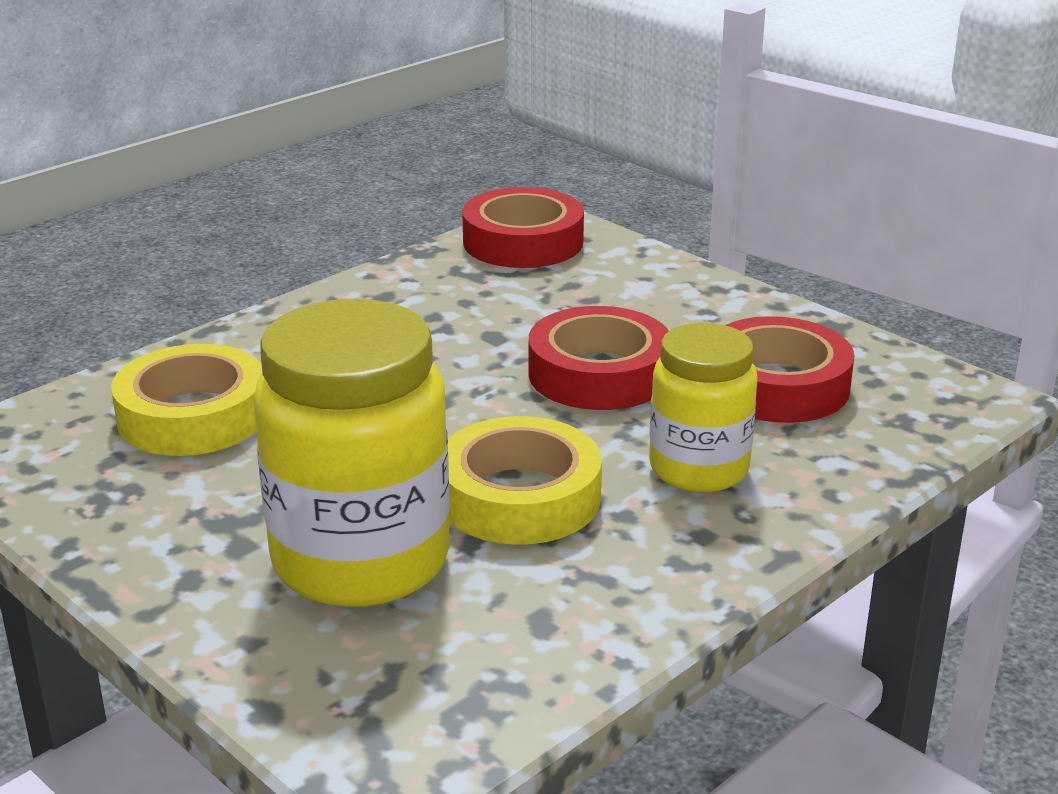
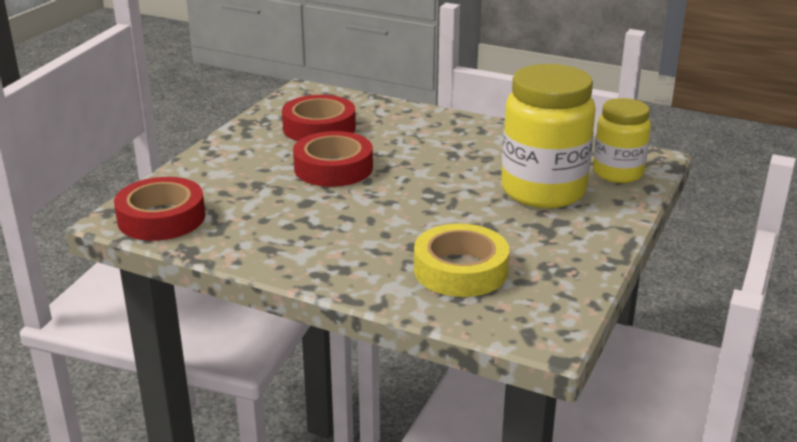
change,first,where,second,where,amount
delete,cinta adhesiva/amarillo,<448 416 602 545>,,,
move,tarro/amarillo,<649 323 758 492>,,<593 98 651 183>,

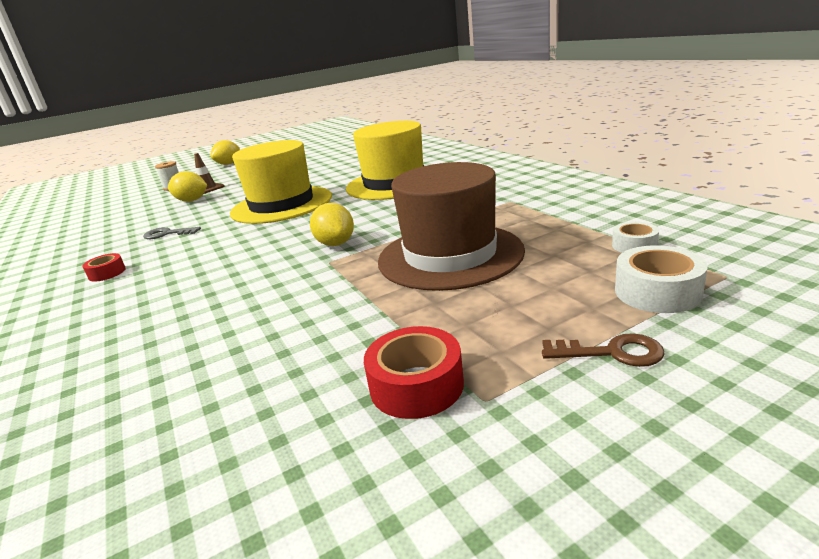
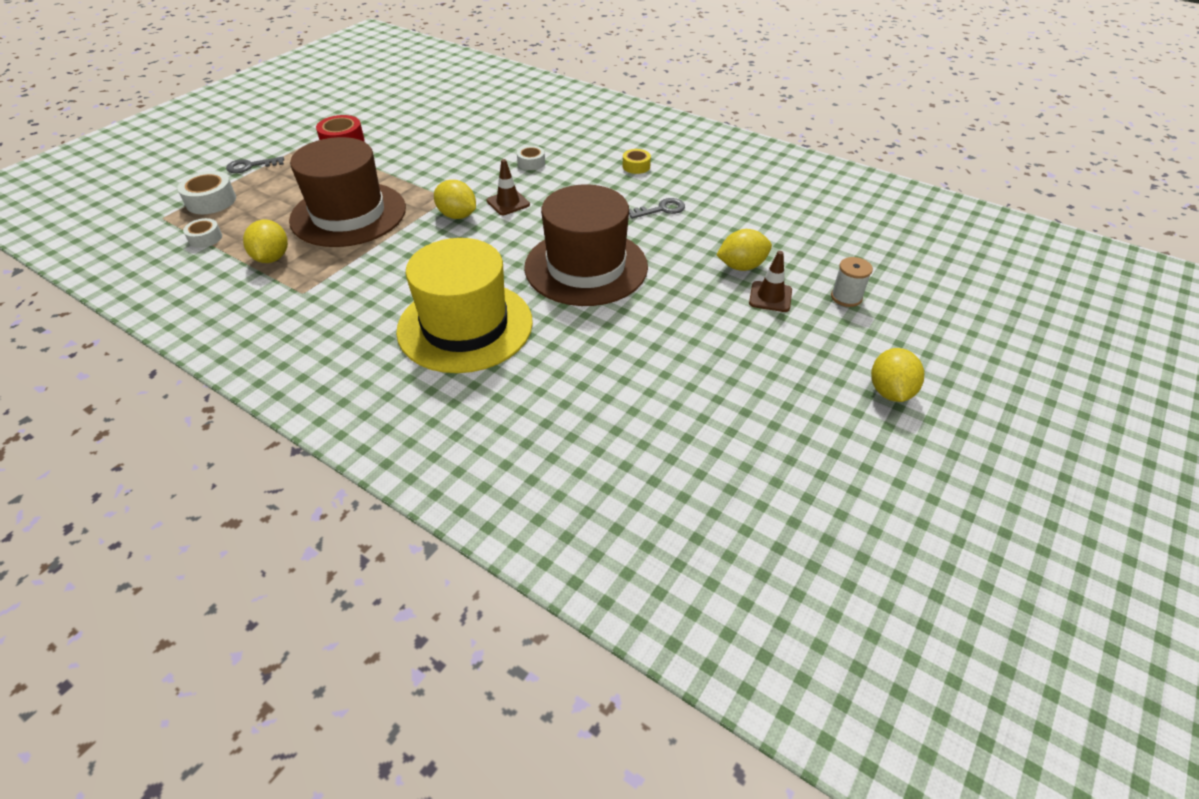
change,first,where,second,where,amount
recolor,cinta adhesiva/rojo,<82 253 126 282>,cinta adhesiva/amarillo,<623 149 651 174>,
recolor,sombrero/amarillo,<230 140 332 224>,sombrero/marrón,<524 184 648 306>,
recolor,llave/marrón,<542 333 665 367>,llave/gris,<226 157 284 173>,
insert,,,limón/amarillo,<243 219 288 263>,
insert,,,cono de tráfico/marrón,<487 159 530 215>,
insert,,,cinta adhesiva/blanco,<517 146 545 170>,

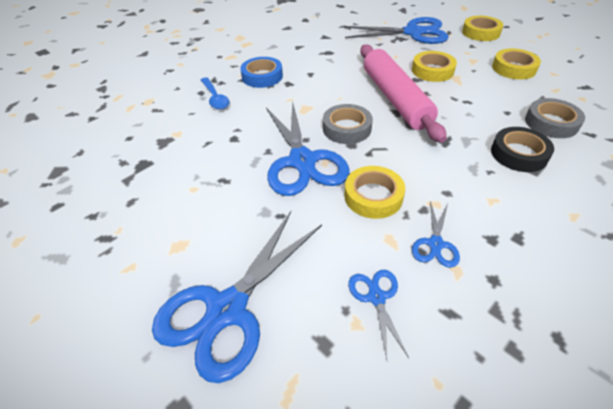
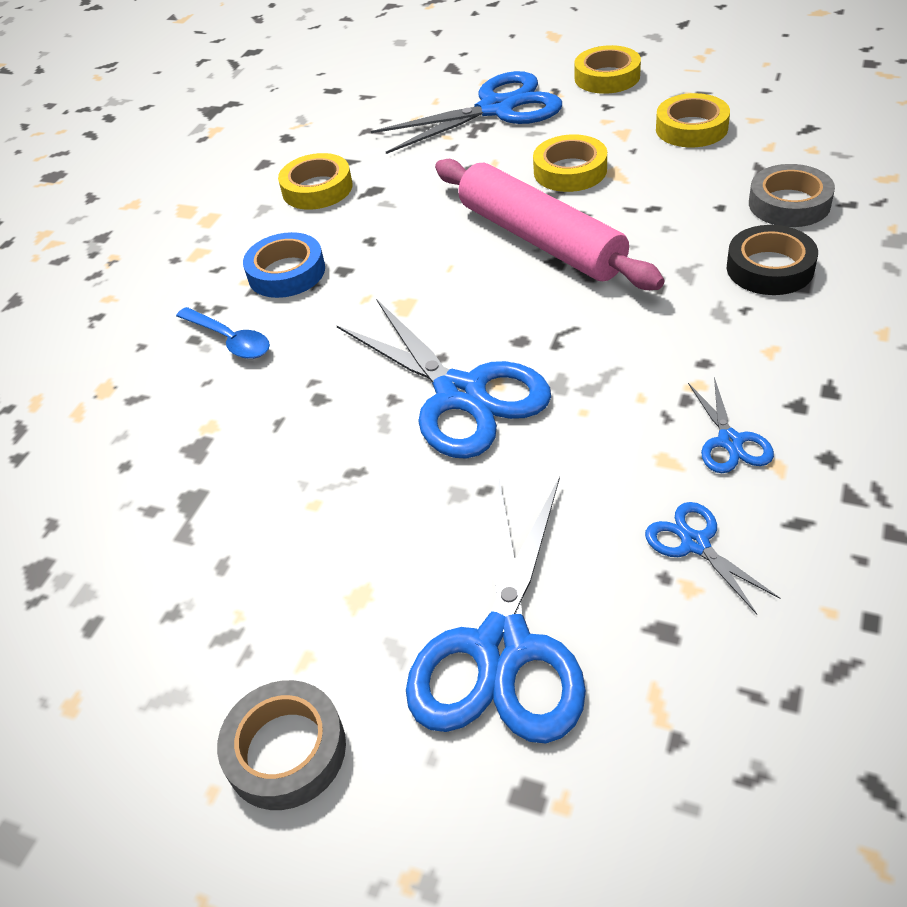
change,first,where,second,where,amount
move,cinta adhesiva/gris,<323 104 373 144>,,<217 680 346 810>,
move,cinta adhesiva/amarillo,<344 166 405 219>,,<278 153 353 210>,

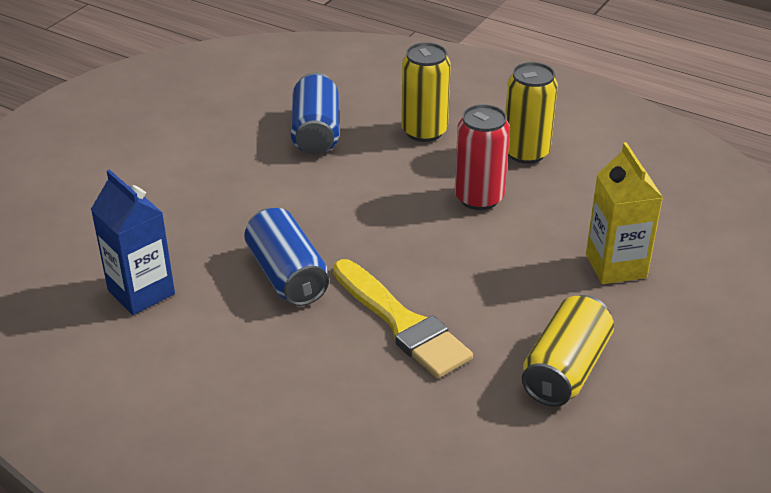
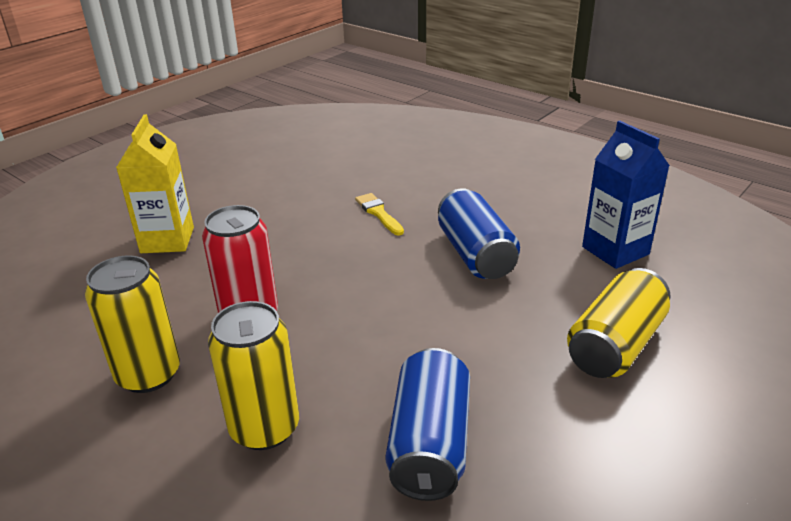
change,first,where,second,where,amount
resize,pincel/amarillo,<333 259 473 379>,,<355 193 404 236>,x0.50
move,lata/amarillo,<522 295 614 407>,,<567 268 670 378>,

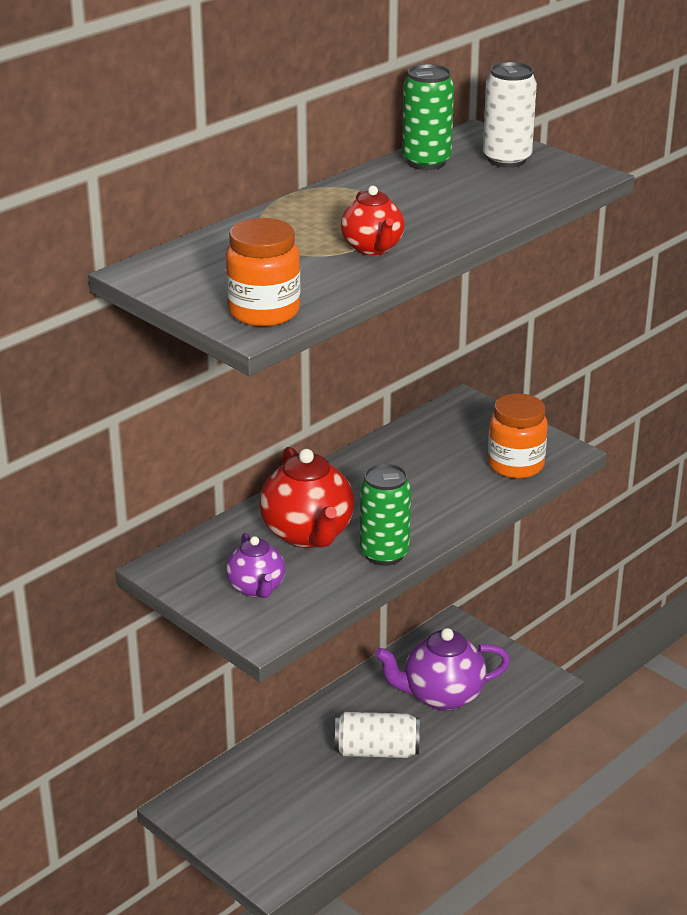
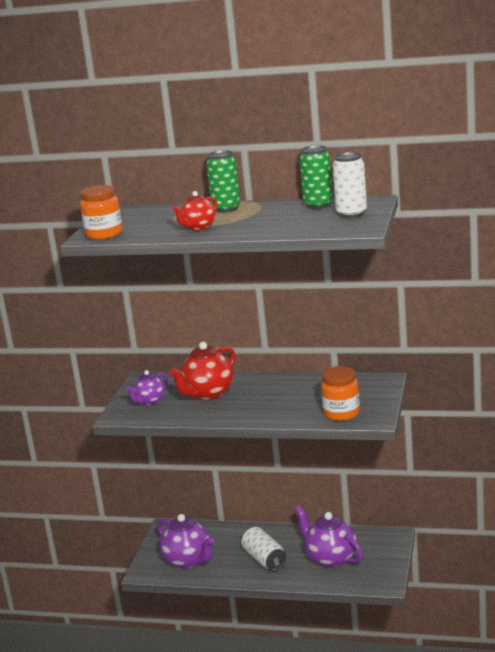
change,first,where,second,where,amount
move,lata/verde,<360 463 411 566>,,<206 150 241 213>,
insert,,,tetera/morado,<157 514 214 569>,

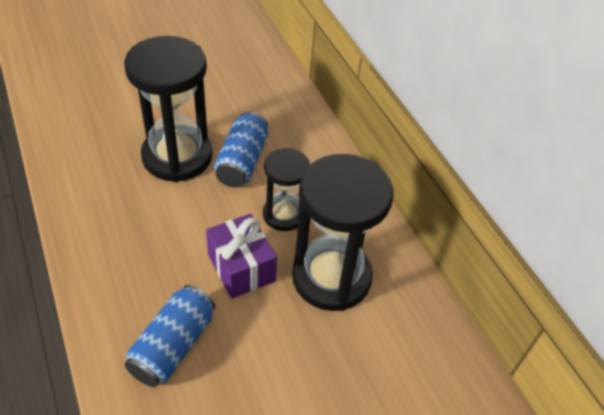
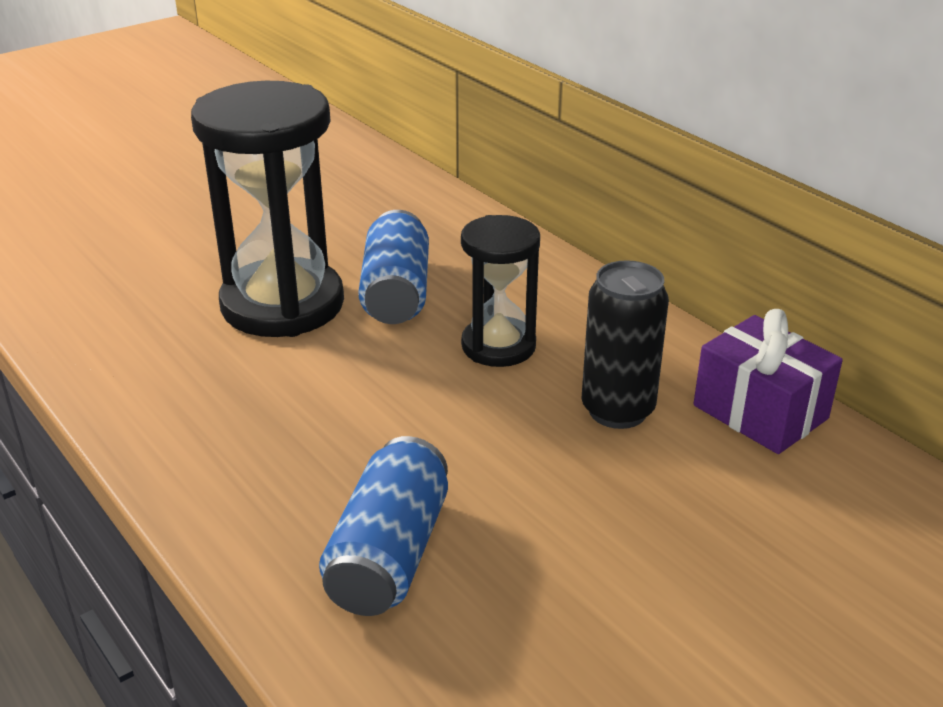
change,first,where,second,where,amount
move,regalo/morado,<206 214 277 299>,,<694 309 843 454>,
replace,reloj de arena/negro,<292 154 394 311>,lata/negro,<581 260 669 429>,

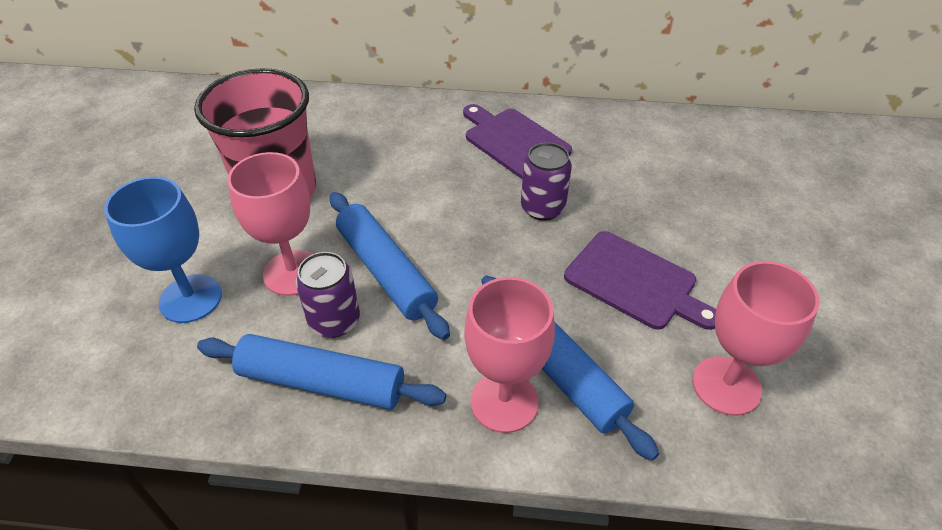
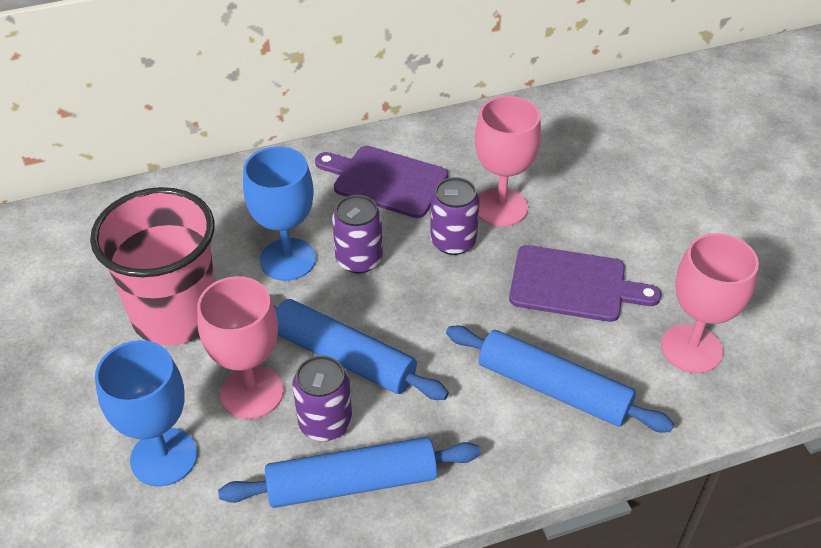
change,first,where,second,where,amount
move,copa/rosa,<464 277 555 433>,,<475 96 541 226>,
insert,,,copa/azul,<243 146 316 281>,
insert,,,lata/morado,<332 195 383 273>,

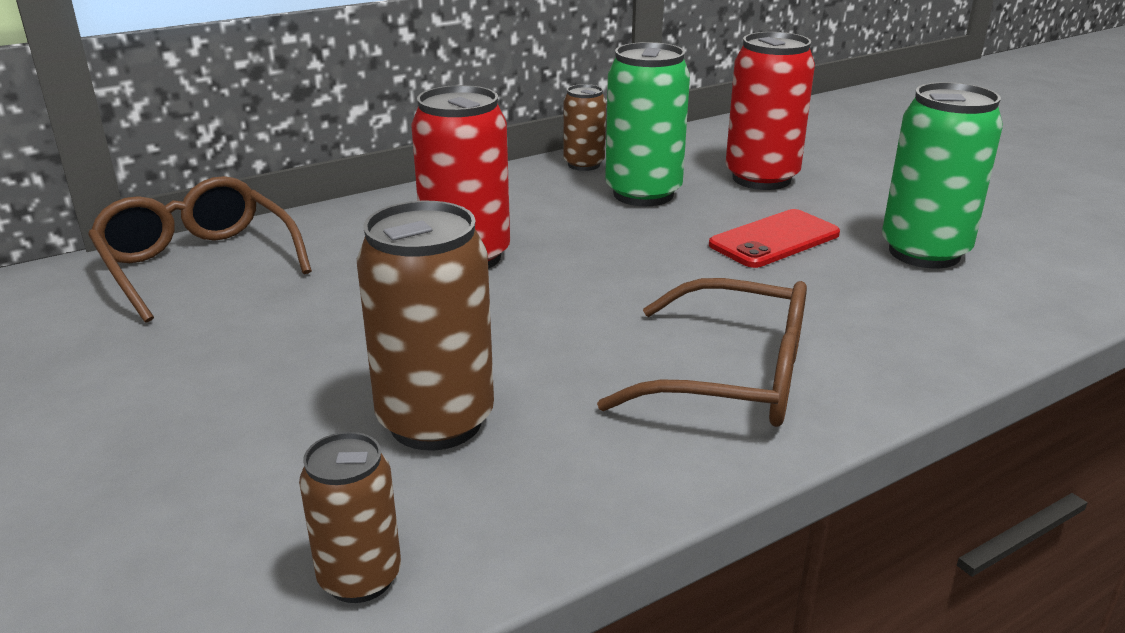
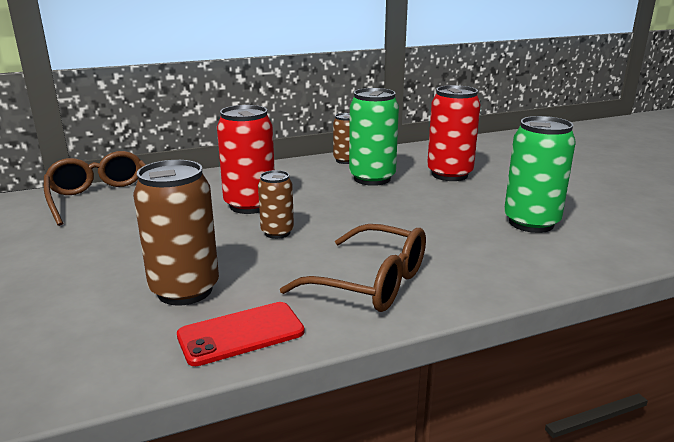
change,first,where,second,where,amount
move,lata/marrón,<299 432 401 603>,,<258 170 294 239>,
move,móvil/rojo,<709 209 840 268>,,<177 302 304 366>,

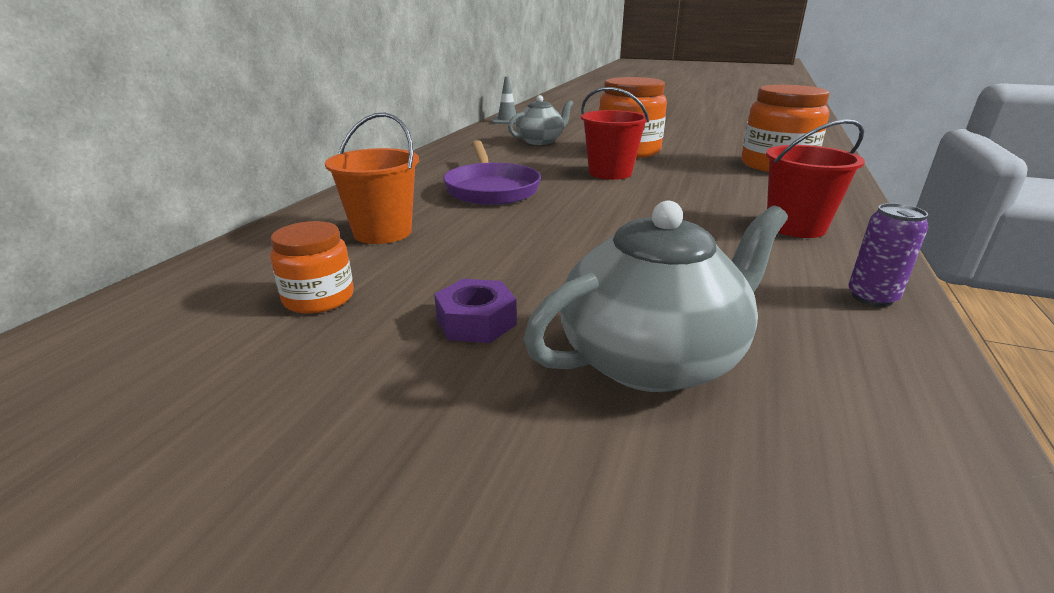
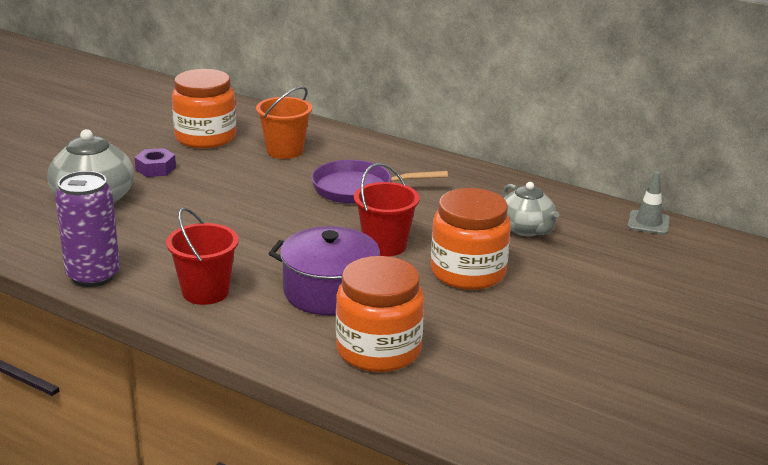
change,first,where,second,where,amount
resize,tarro/naranja,<270 221 354 314>,,<172 69 236 149>,x1.81
resize,lata/morado,<848 203 928 307>,,<55 171 120 287>,x1.83
insert,,,olla/morado,<268 226 380 315>,

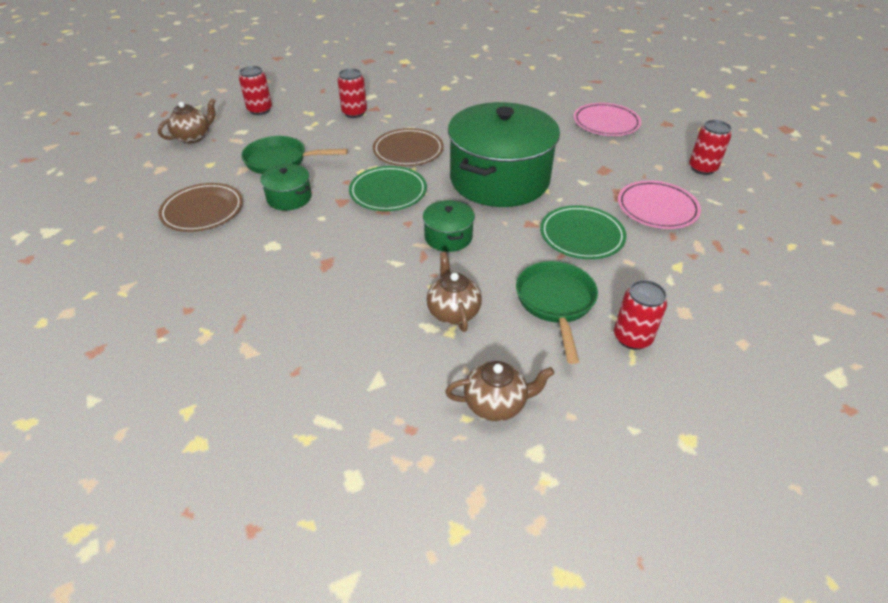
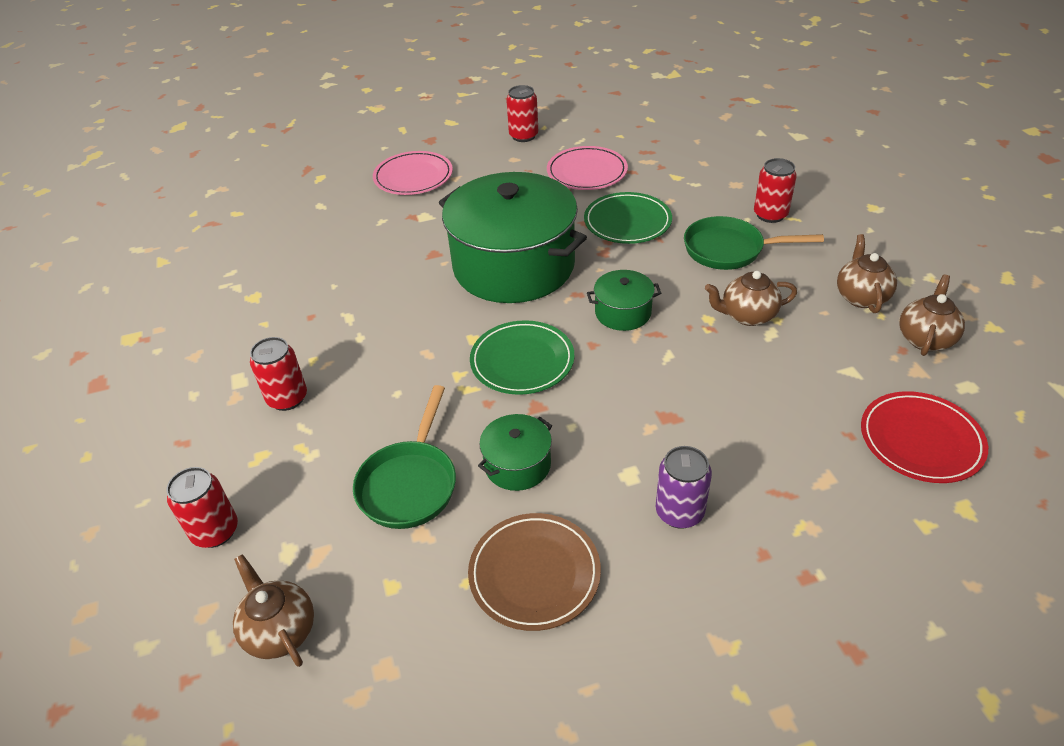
change,first,where,second,where,amount
delete,plato/marrón,<373 128 444 166>,,,
insert,,,lata/morado,<656 446 712 529>,
insert,,,plato/rojo,<861 391 988 483>,
insert,,,tetera/marrón,<899 275 965 356>,

